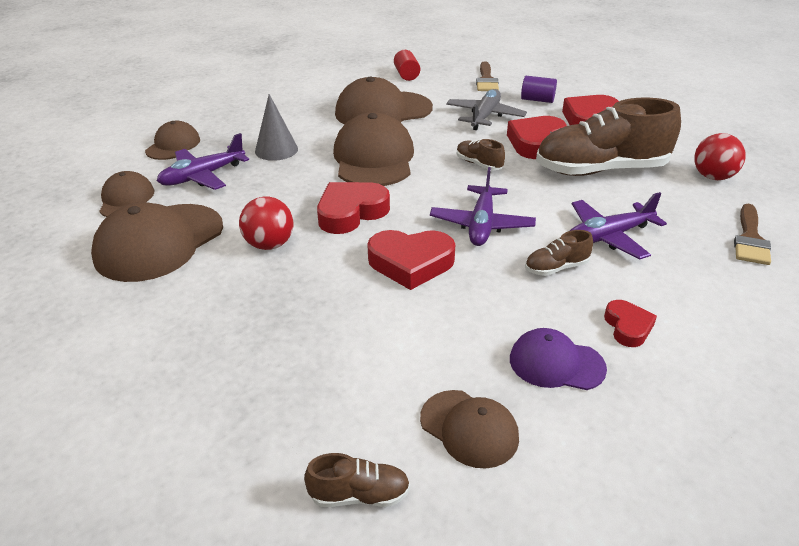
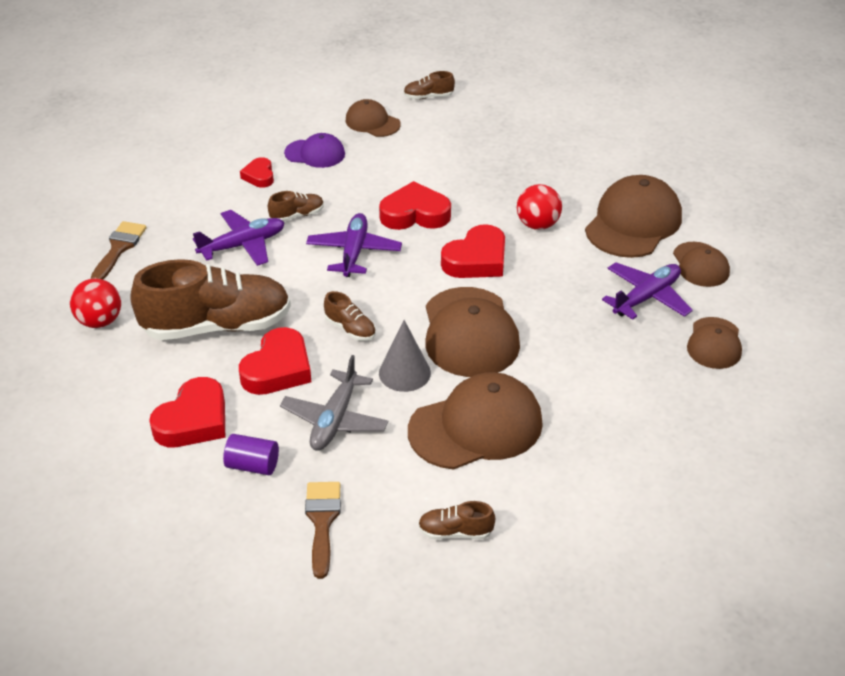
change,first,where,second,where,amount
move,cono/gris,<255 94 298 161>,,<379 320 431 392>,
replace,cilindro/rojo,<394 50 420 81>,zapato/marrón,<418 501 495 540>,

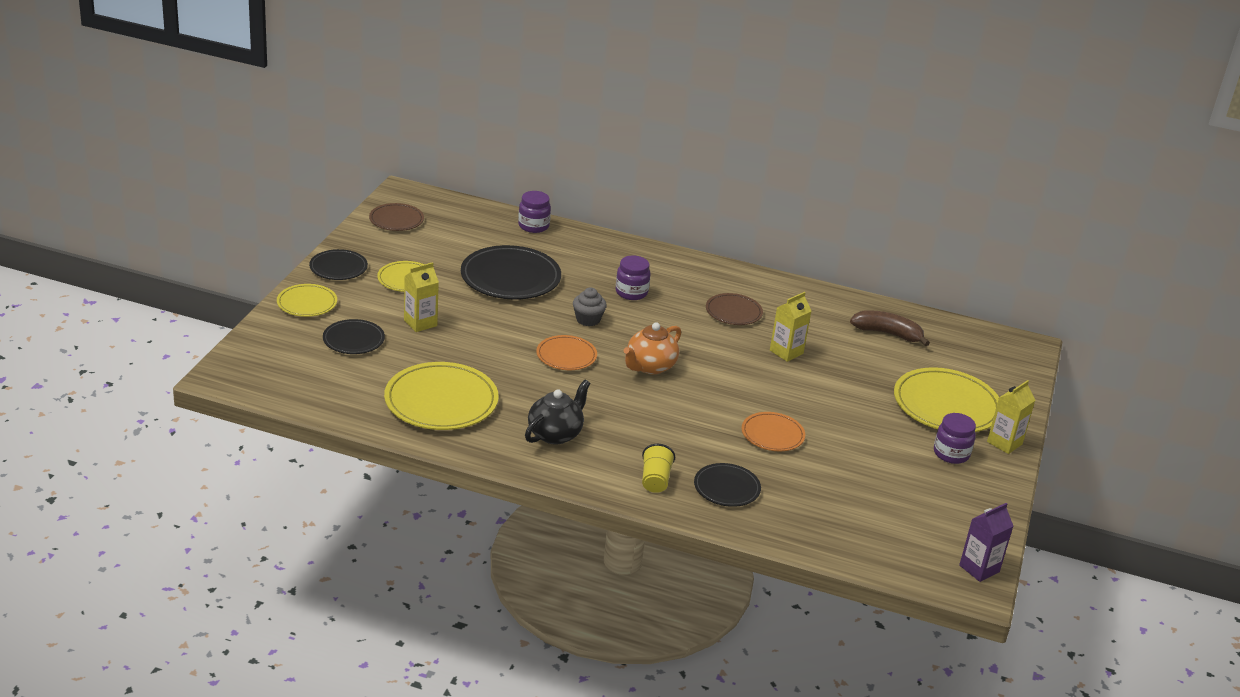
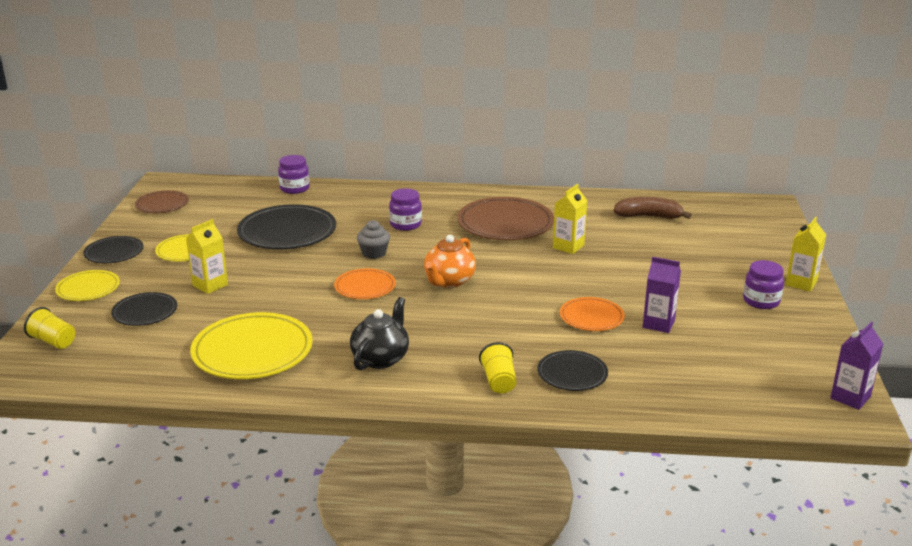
change,first,where,second,where,amount
resize,plato/marrón,<706 293 763 325>,,<457 197 554 240>,x1.76
delete,plato/amarillo,<894 367 999 432>,,,
insert,,,vaso/amarillo,<24 307 75 349>,
insert,,,cartón de leche/morado,<643 257 681 333>,

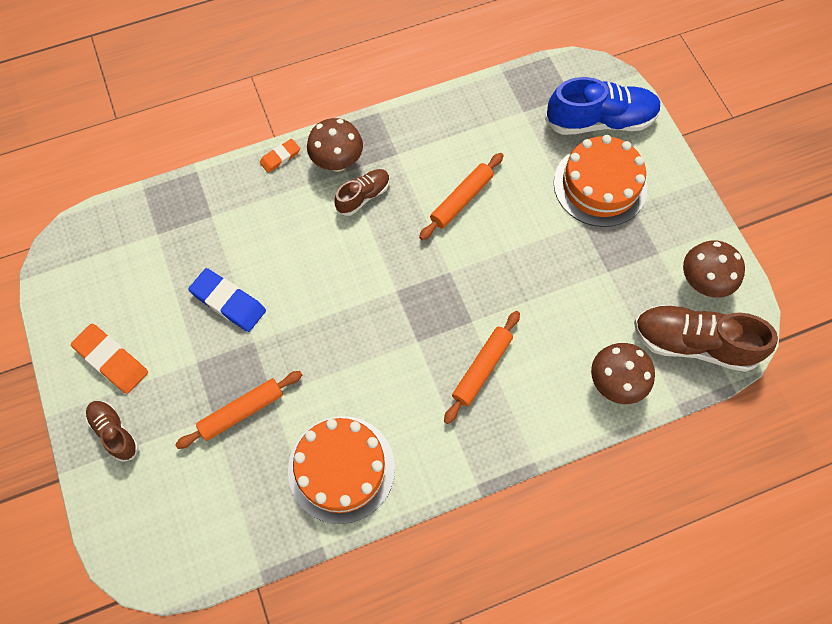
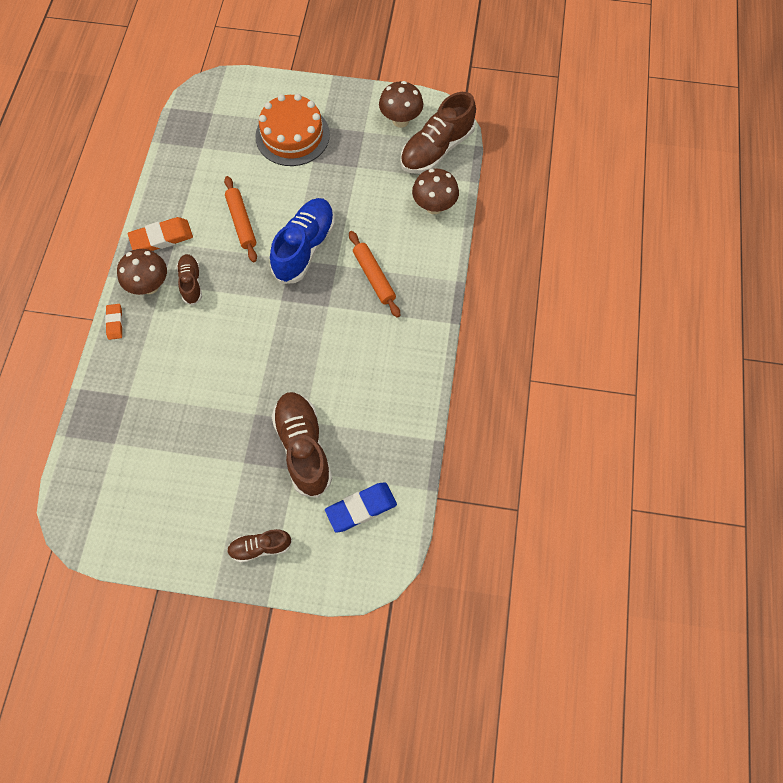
change,first,where,second,where,amount
move,goma de borrar/naranja,<71 324 148 394>,,<128 217 193 251>,
replace,rodillo/naranja,<175 371 302 449>,zapato/marrón,<271 392 332 498>,
move,goma de borrar/azul,<188 268 266 332>,,<325 482 397 533>,
delete,tarta/naranja,<288 416 395 524>,,,
move,zapato/azul,<545 77 661 135>,,<270 198 335 284>,

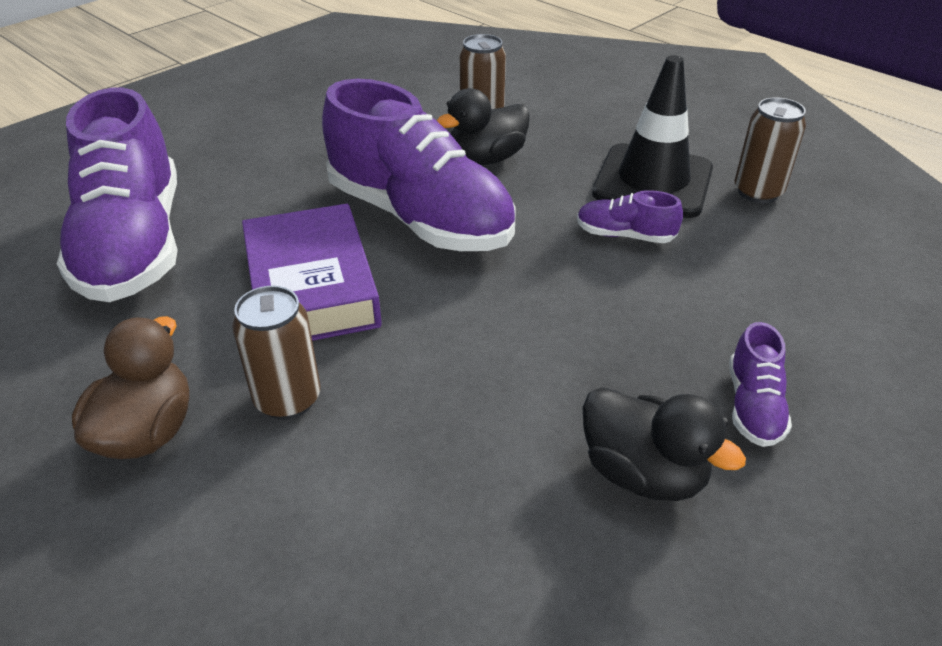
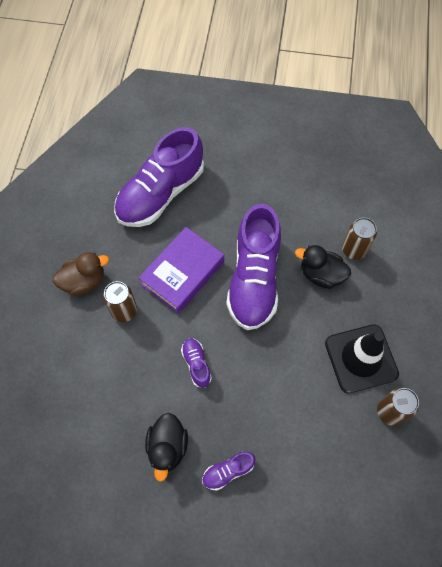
change,first,where,second,where,amount
move,zapato/morado,<577 190 683 243>,,<181 338 212 388>,

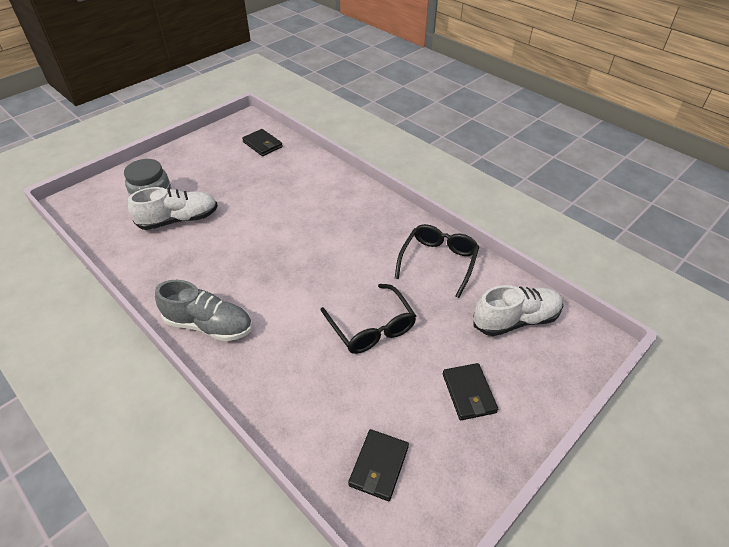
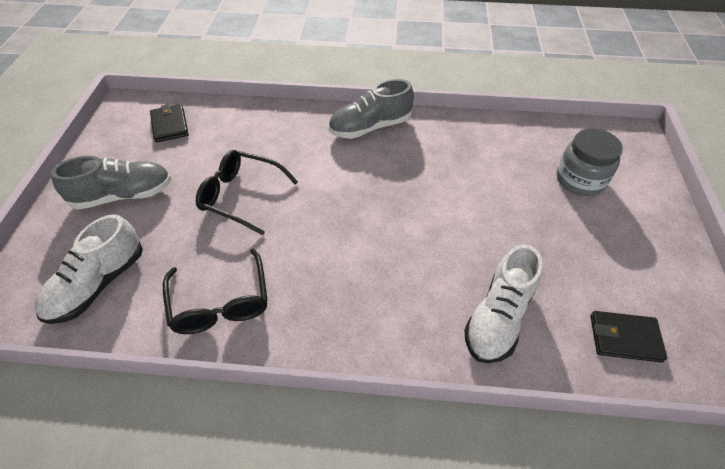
change,first,where,second,where,amount
move,zapato/blanco,<128 187 218 230>,,<464 244 542 363>,
replace,cartera/negro,<443 363 498 420>,zapato/gris,<51 156 171 210>,

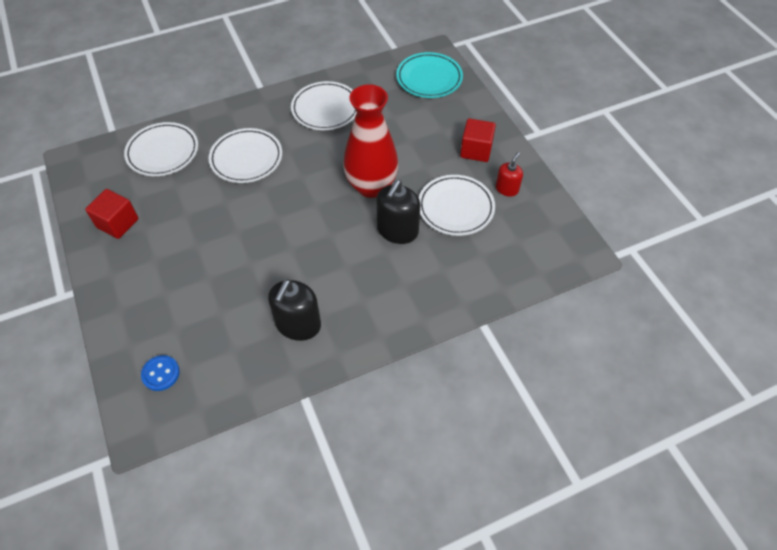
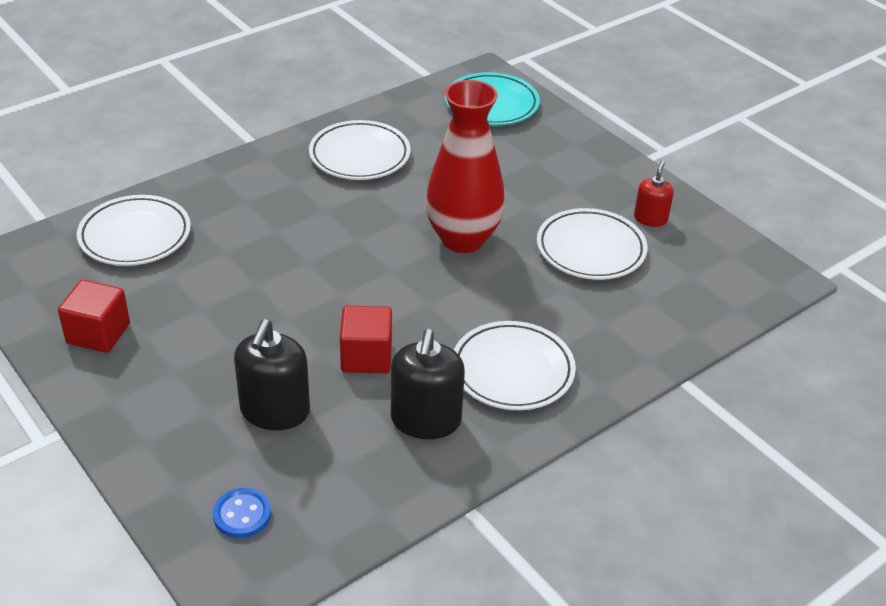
change,first,where,second,where,amount
move,plato/blanco,<209 128 282 183>,,<454 321 576 410>,
move,dispensador de jabón/negro,<376 180 420 244>,,<234 319 310 430>,
move,cubo/rojo,<460 118 496 162>,,<340 306 392 373>,

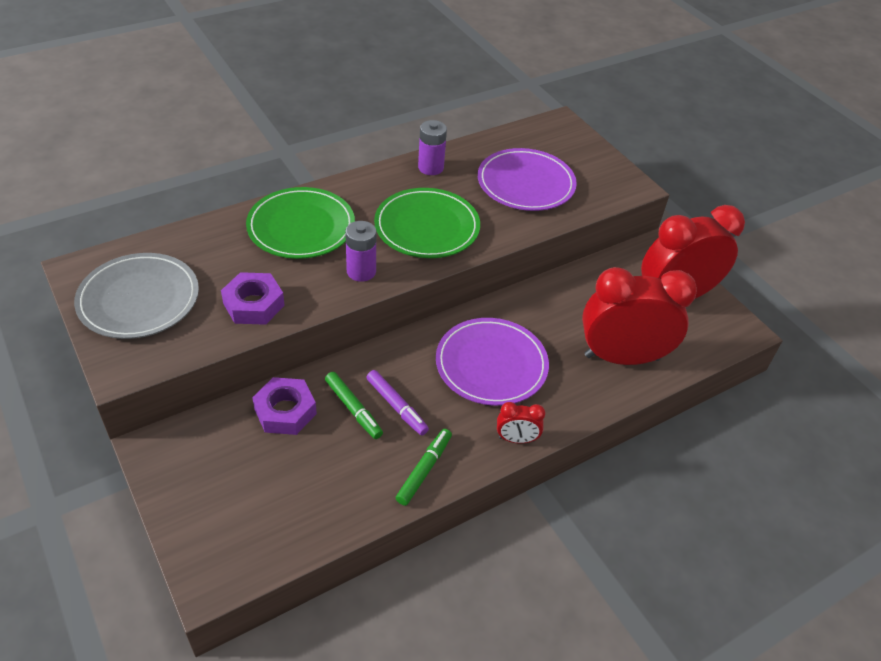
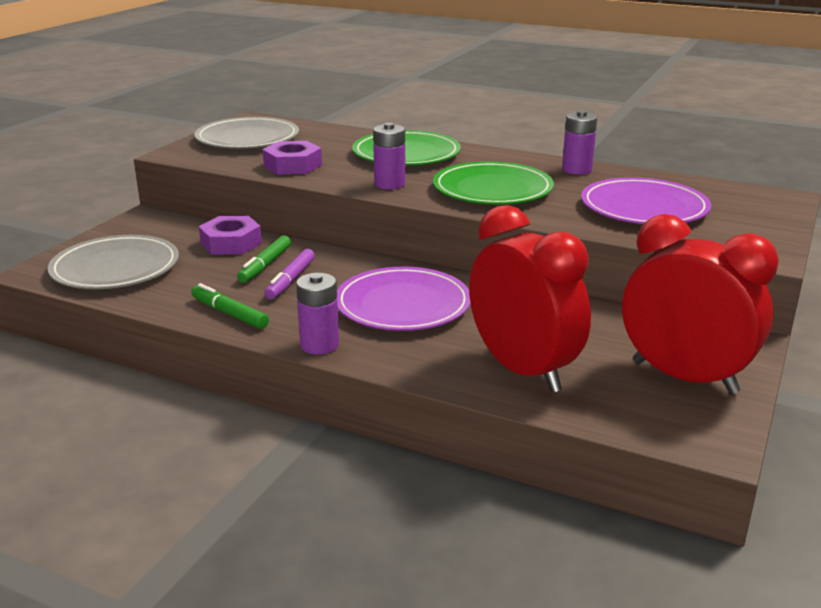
change,first,where,second,where,amount
rotate,rotulador/verde,<396 429 452 506>,,<191 283 269 329>,135 degrees counterclockwise
replace,despertador/rojo,<497 402 546 444>,pila/morado,<296 273 339 354>,
insert,,,plato/gris,<48 235 179 289>,

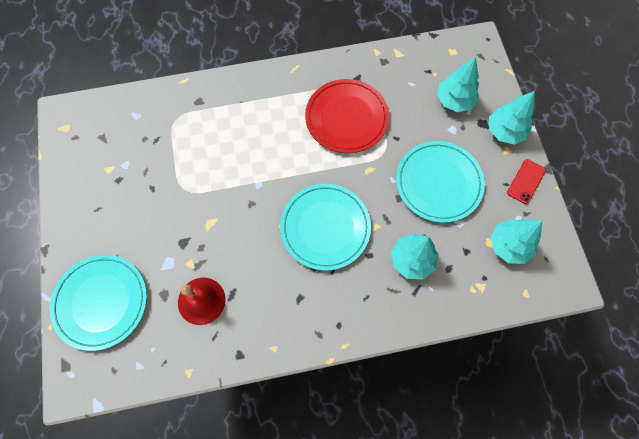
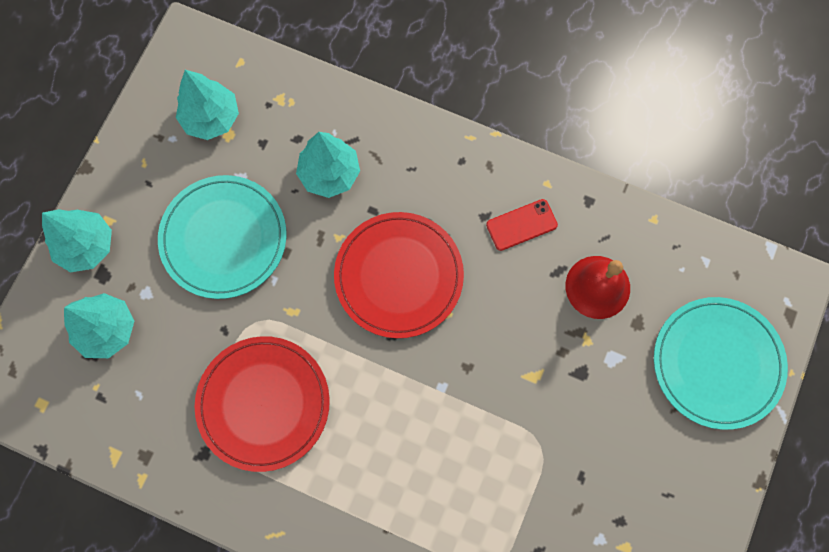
change,first,where,second,where,amount
recolor,plato/turquesa,<280 184 371 271>,plato/rojo,<334 212 464 338>,
move,móvil/rojo,<507 159 546 204>,,<486 199 558 251>,

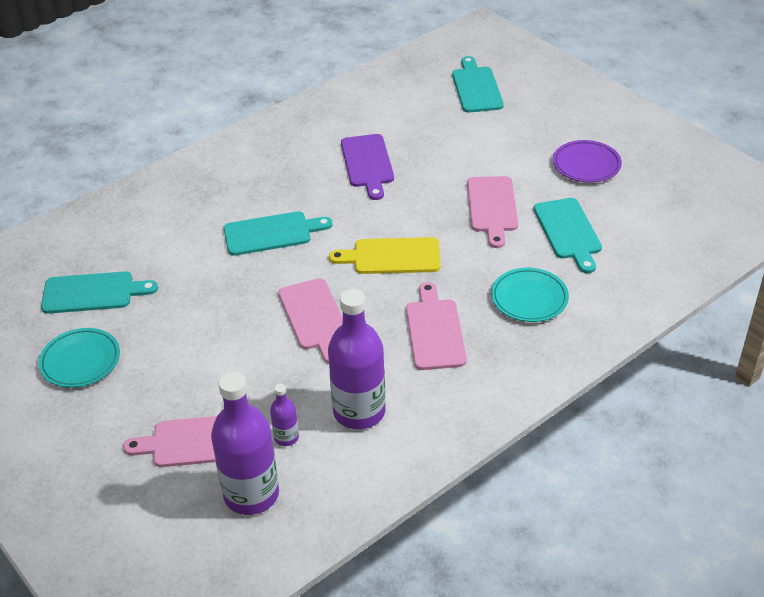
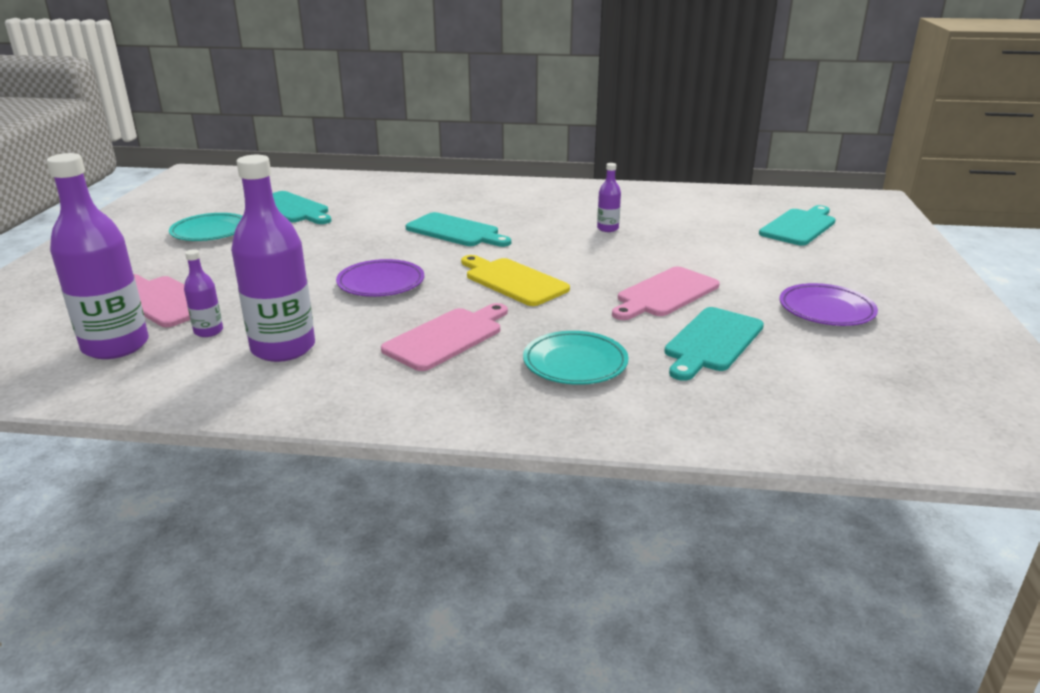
change,first,where,second,where,amount
replace,tabla de cortar/rosa,<278 278 343 364>,plato/morado,<336 259 424 297>,
replace,tabla de cortar/morado,<341 134 394 200>,botella/morado,<597 163 621 232>,

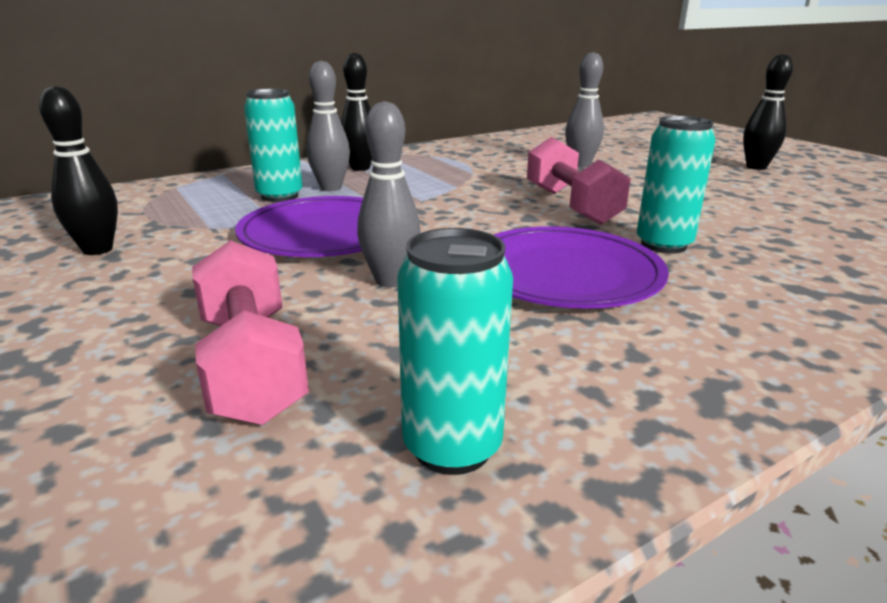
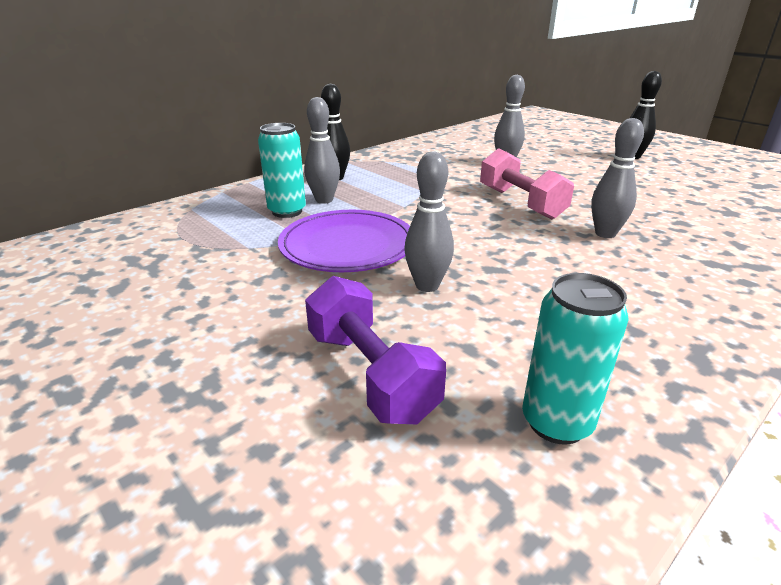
change,first,where,second,where,amount
delete,bolo/negro,<39 86 118 255>,,,
recolor,mancuerna/rosa,<192 240 309 425>,mancuerna/morado,<305 276 446 424>,
delete,plato/morado,<494 226 669 309>,,,
replace,lata/turquesa,<637 116 716 254>,bolo/gris,<591 118 644 238>,

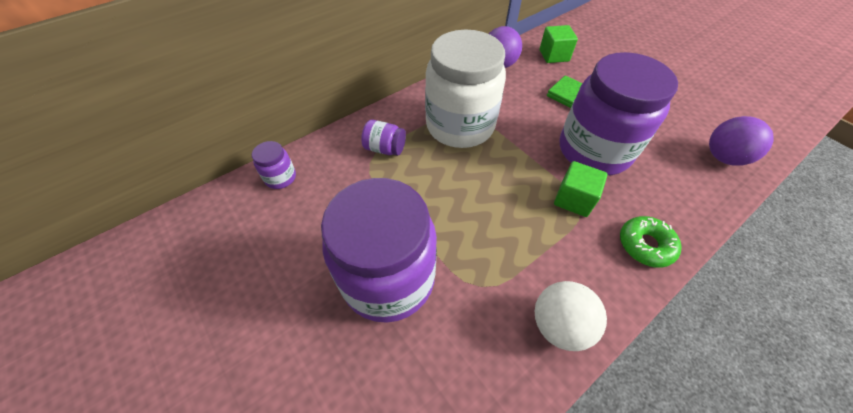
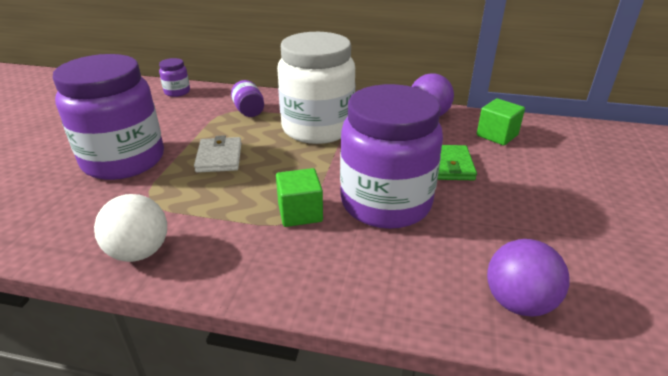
change,first,where,second,where,amount
delete,rosquilla/verde,<620 216 682 268>,,,
insert,,,cartera/blanco,<194 135 241 173>,

